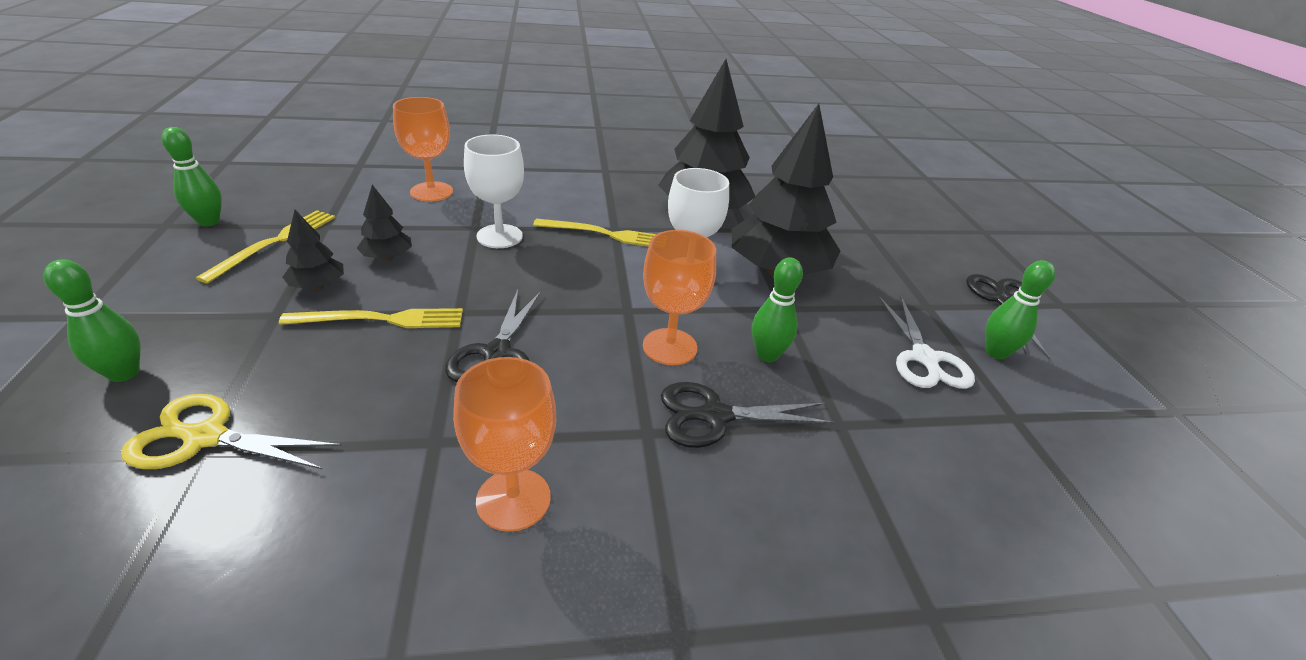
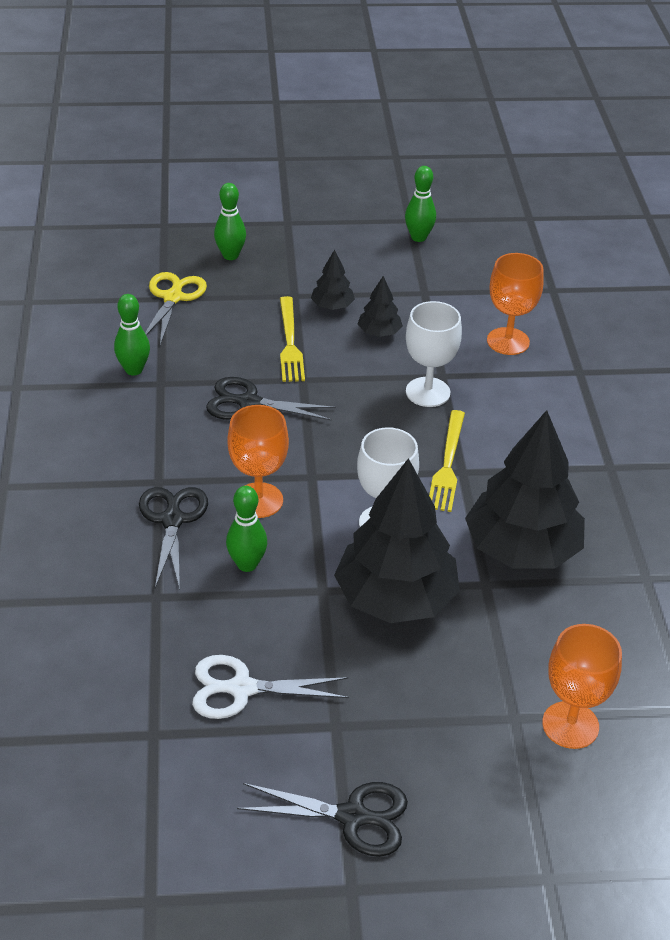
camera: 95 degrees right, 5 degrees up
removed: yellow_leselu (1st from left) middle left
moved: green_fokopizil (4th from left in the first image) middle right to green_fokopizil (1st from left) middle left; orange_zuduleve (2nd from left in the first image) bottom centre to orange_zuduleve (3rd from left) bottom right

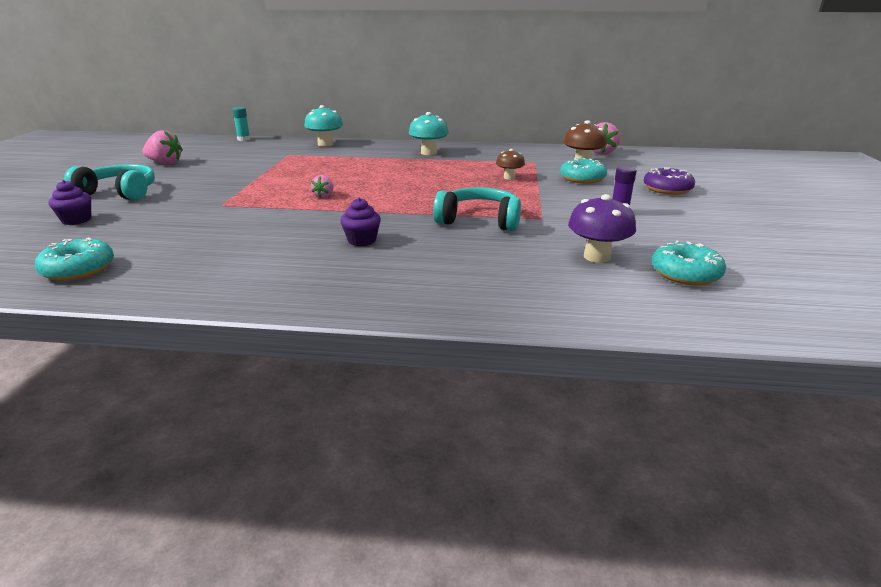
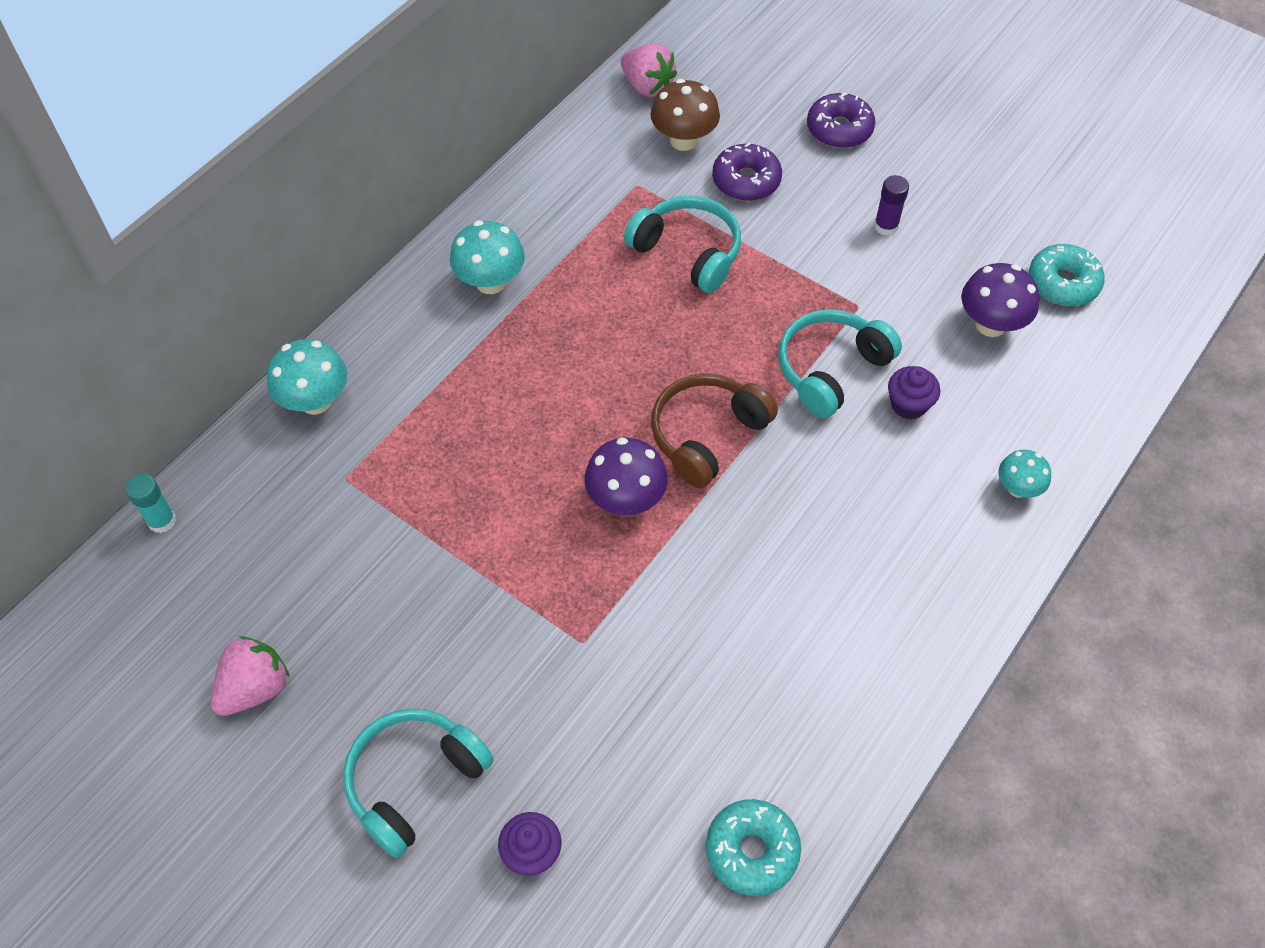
camera: 60 degrees left, 30 degrees up
added: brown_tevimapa centre; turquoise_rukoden (3rd from left) middle right
moved: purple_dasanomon (2nd from left) centre to middle right
replaced: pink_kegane (2nd from left) top centre to purple_rukoden (1st from left) centre; brown_rukoden (1st from left) top centre to turquoise_tevimapa (2nd from left) top centre
recoloured: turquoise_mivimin (2nd from left) top centre to purple_mivimin (1st from left) top centre

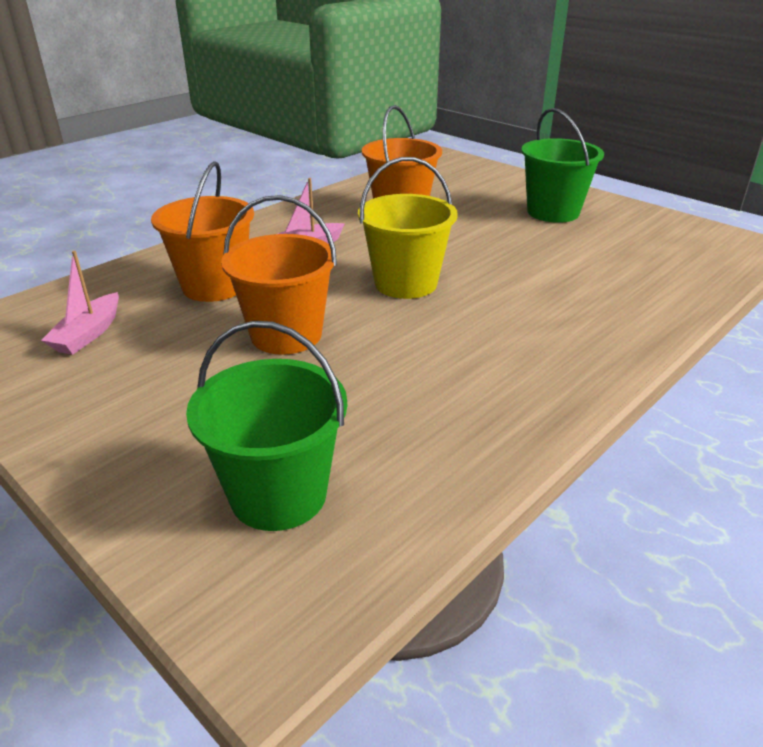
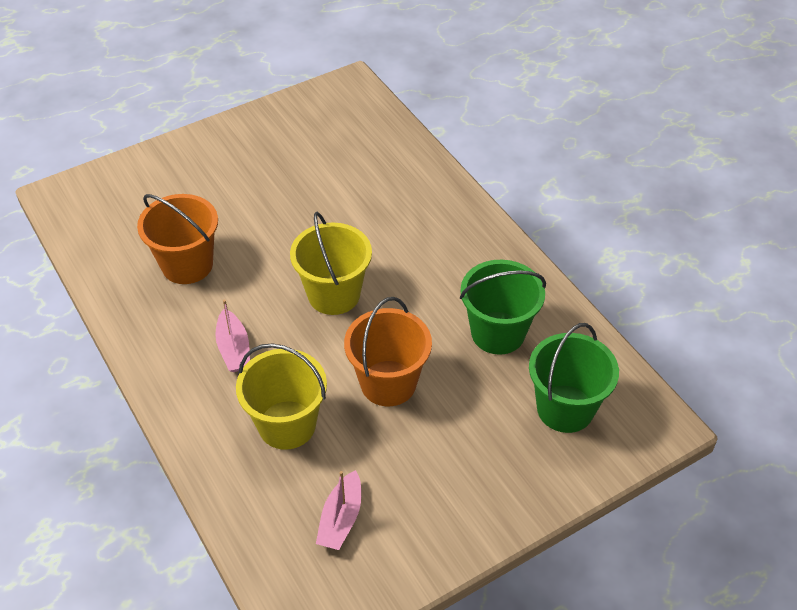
camera: 75 degrees left, 15 degrees up
moved: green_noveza (2nd from left in the first image) top right to green_noveza (1st from left) centre
recoloured: orange_noveza (1st from left) top left to yellow_noveza (1st from left) centre
turned: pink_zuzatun (1st from left in the first image) middle left = bottom centre 75 degrees clockwise

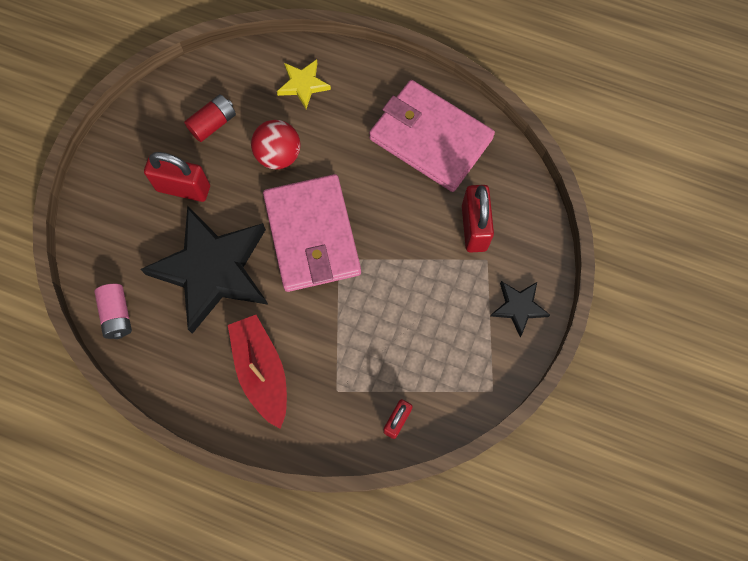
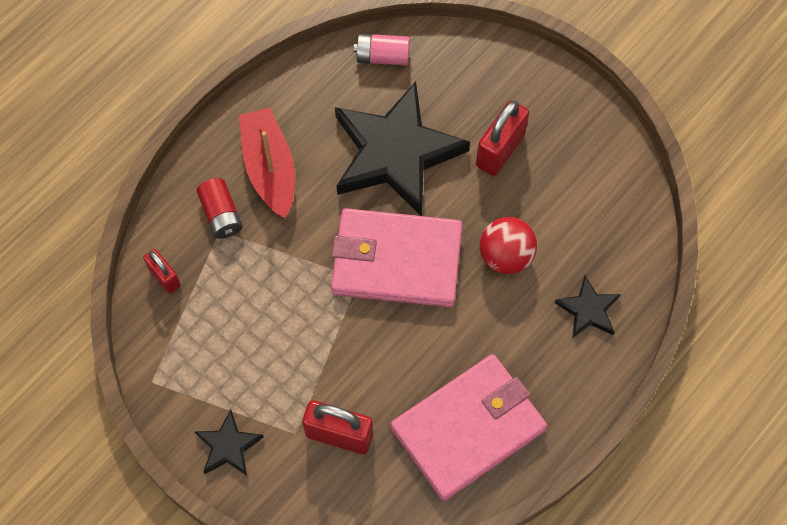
camera: 110 degrees right, 5 degrees down
moved: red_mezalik top left to middle left
recoloured: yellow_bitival top centre to black_bitival (3rd from left) middle right
turned: red_zuzatun centre = top centre 105 degrees counterclockwise

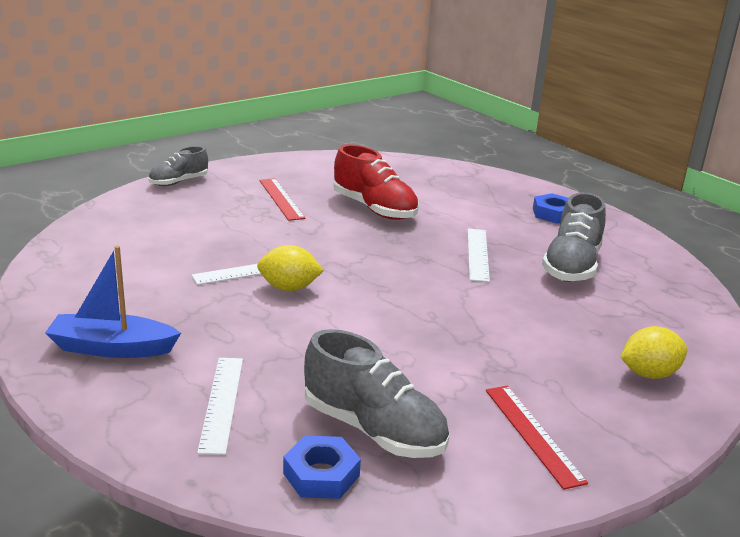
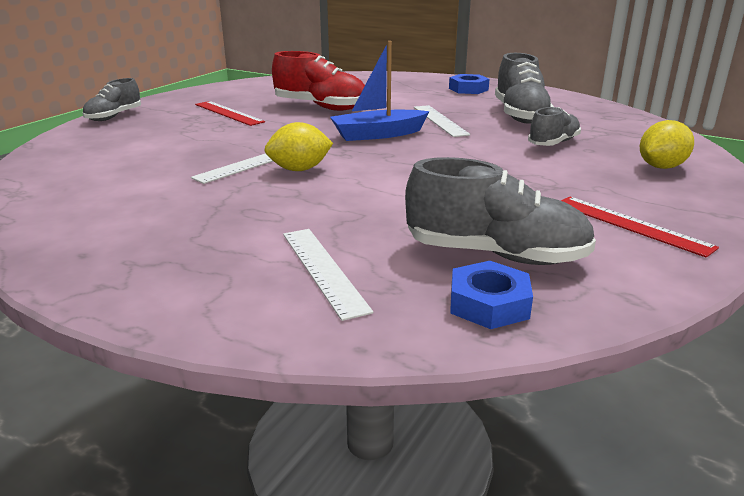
camera: 20 degrees left, 0 degrees up
added: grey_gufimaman (4th from left) top right
moved: blue_zuzatun middle left to top centre

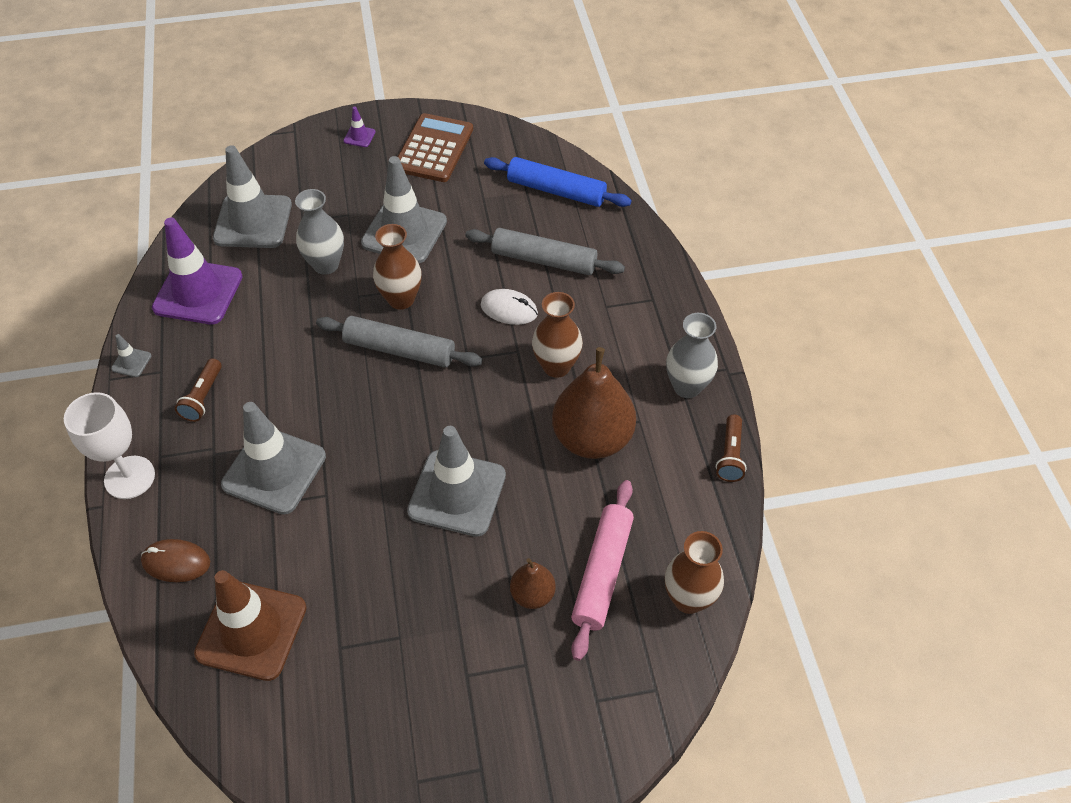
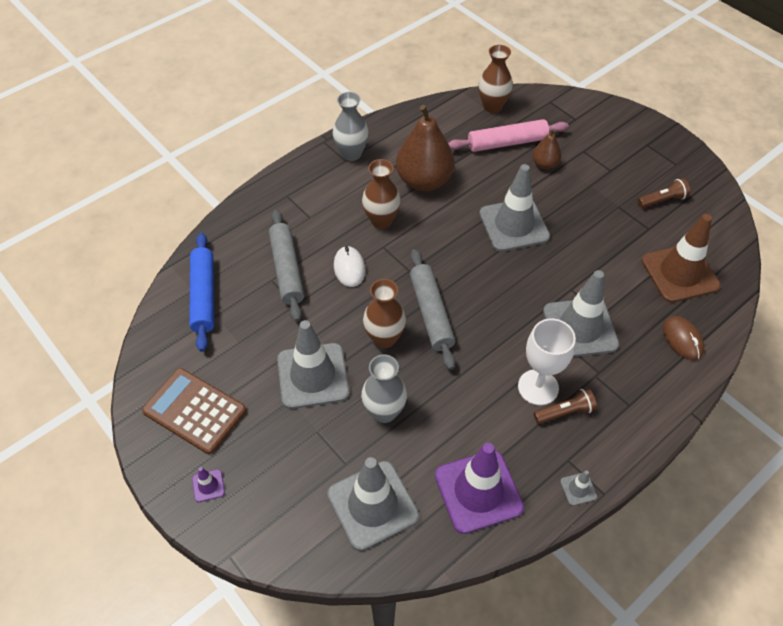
camera: 120 degrees left, 0 degrees up
moved: white_zuduleve middle left to middle right; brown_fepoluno (2nd from left) middle right to top right
turned: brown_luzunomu top centre = middle left 45 degrees clockwise

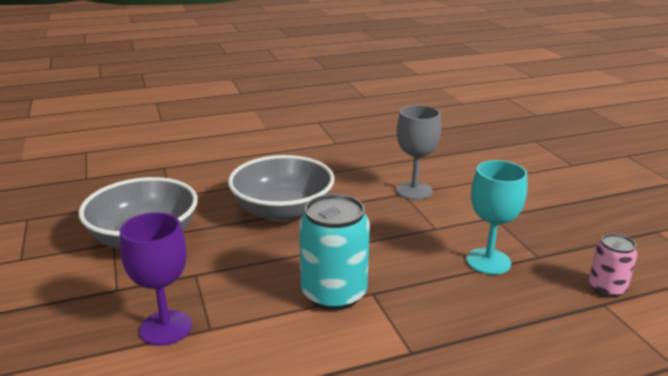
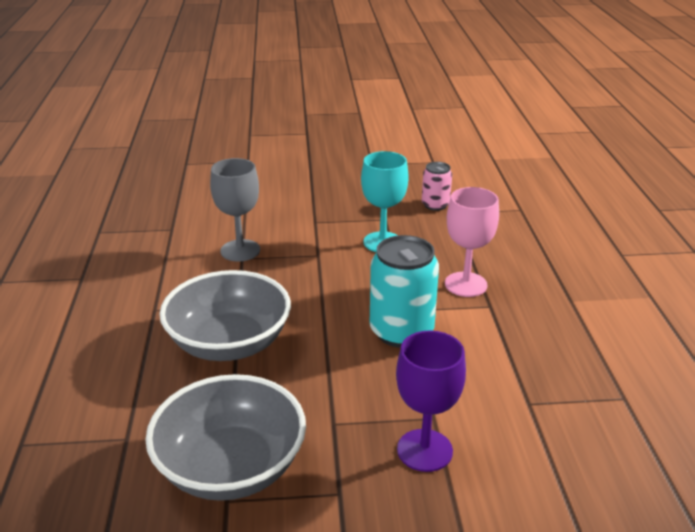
camera: 75 degrees left, 5 degrees up
added: pink_zuduleve middle right

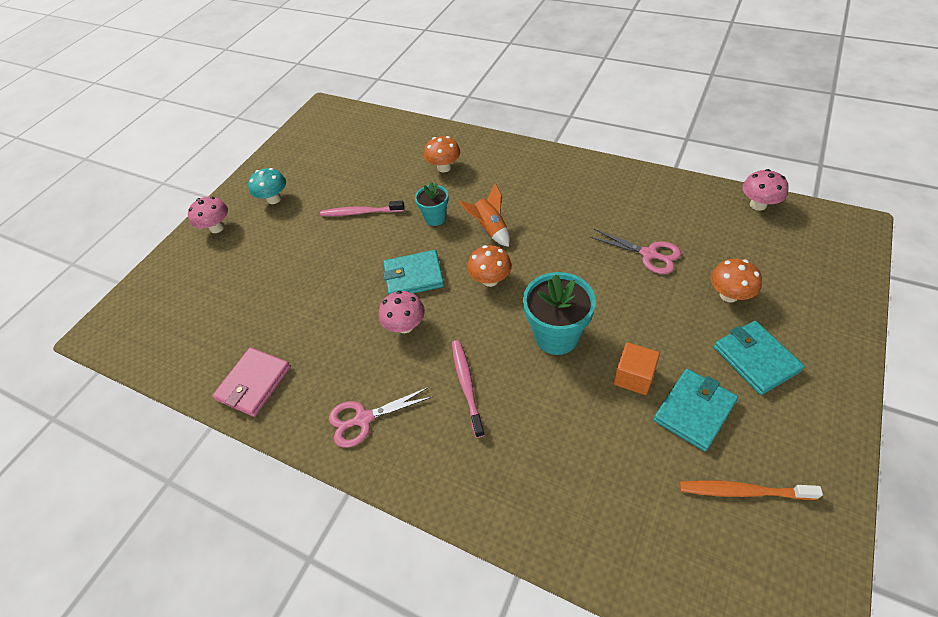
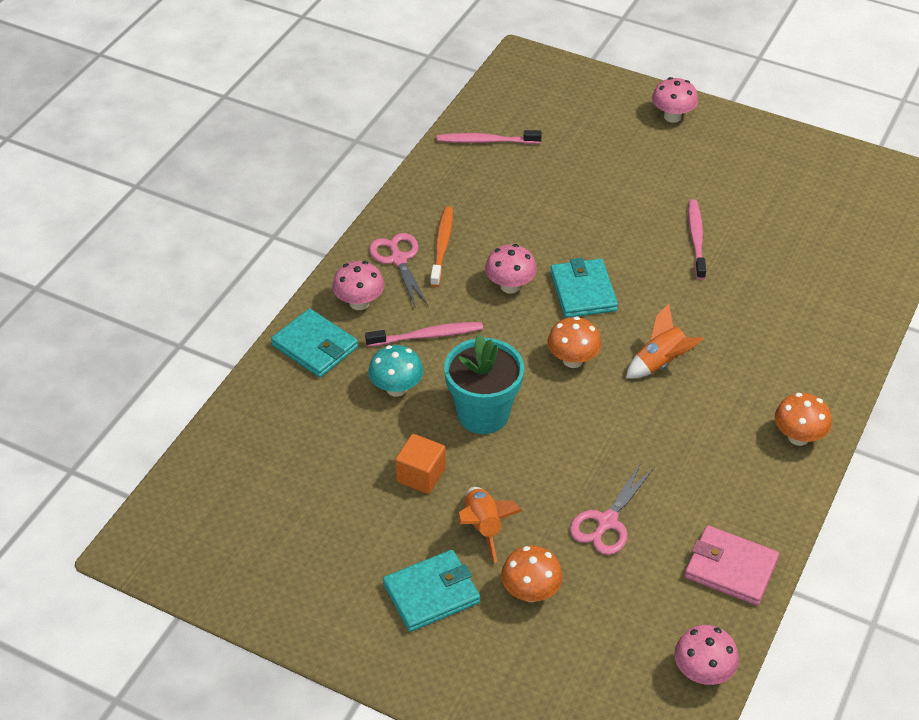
camera: 85 degrees right, 5 degrees down
removed: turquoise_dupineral (1st from left) top centre
added: pink_rukoden (1st from left) centre; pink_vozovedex (2nd from left) top centre; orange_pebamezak (1st from left) bottom centre
moved: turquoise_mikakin (2nd from left in the first image) middle right to turquoise_mikakin (1st from left) centre; turquoise_rukoden top left to centre; orange_vozovedex bottom right to centre; pink_mikakin middle left to bottom right; orange_rukoden (1st from left in the first image) top centre to orange_rukoden (3rd from left) middle right

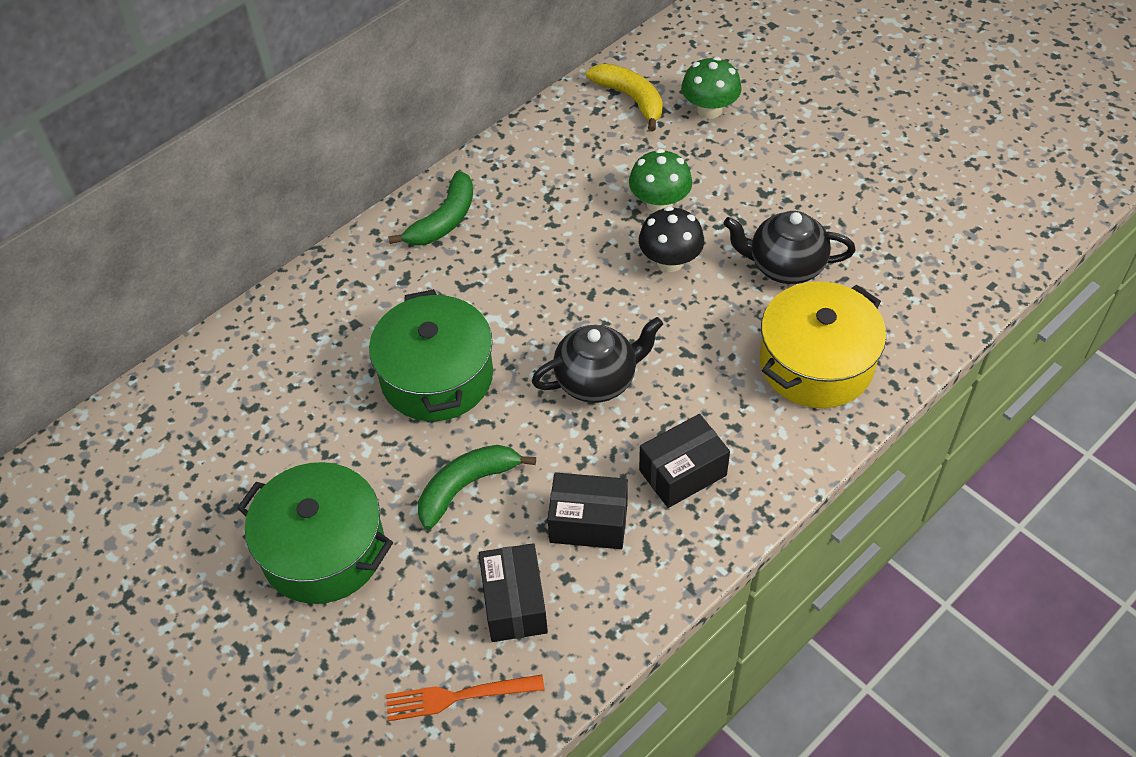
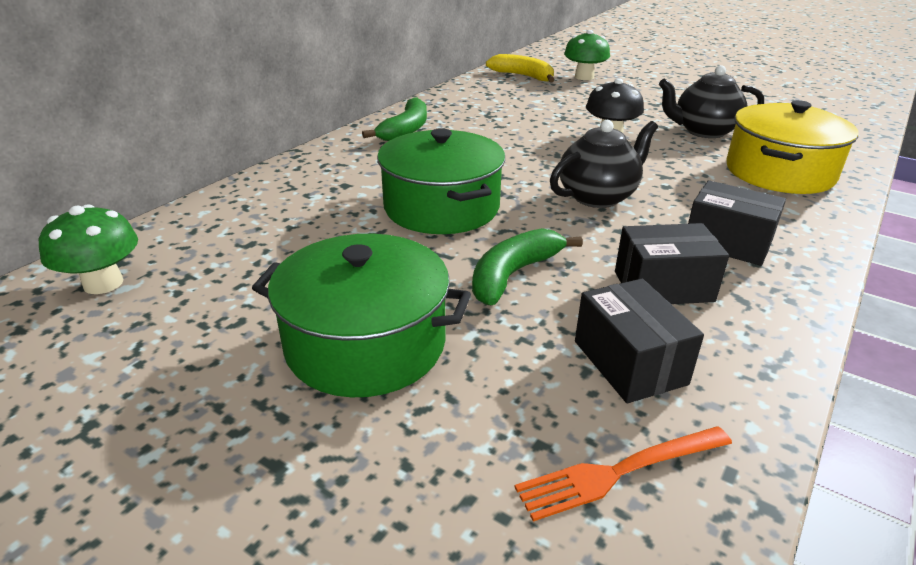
camera: 15 degrees left, 20 degrees down
moved: green_rukoden (1st from left) top centre to middle left
turned: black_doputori (3rd from left) centre = middle right 75 degrees clockwise

